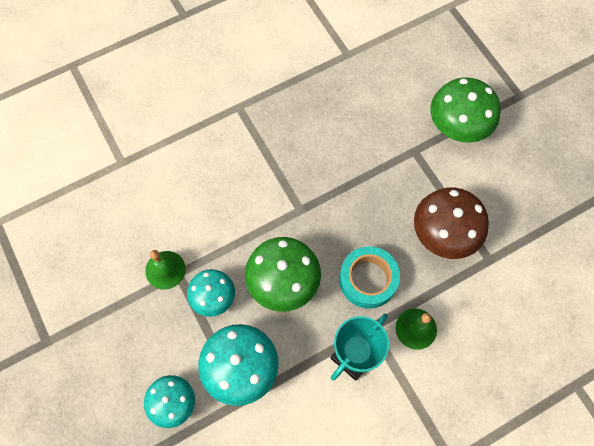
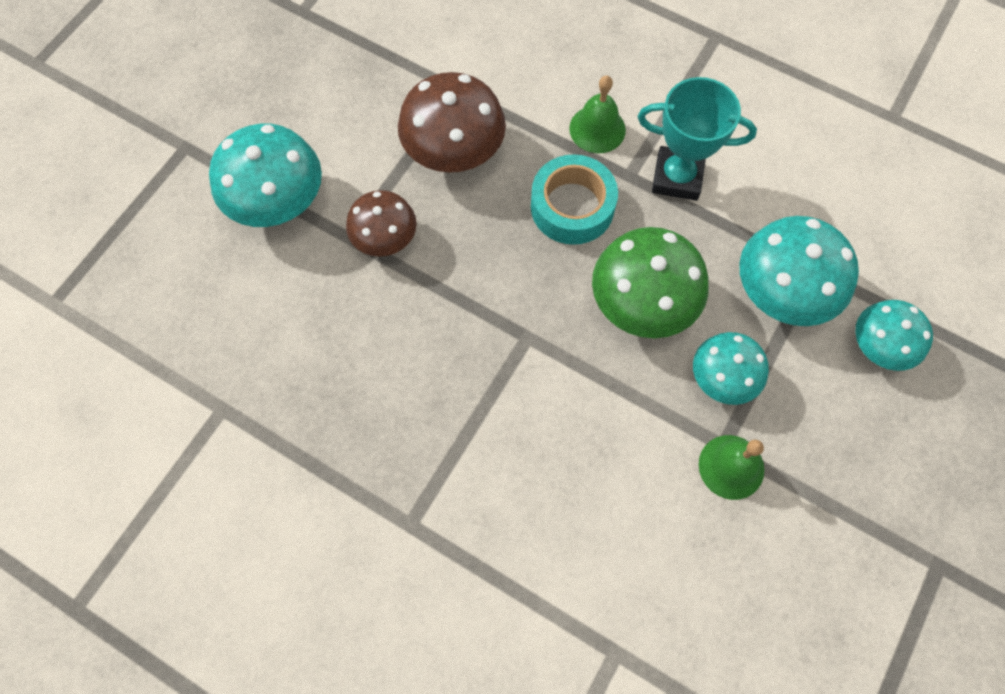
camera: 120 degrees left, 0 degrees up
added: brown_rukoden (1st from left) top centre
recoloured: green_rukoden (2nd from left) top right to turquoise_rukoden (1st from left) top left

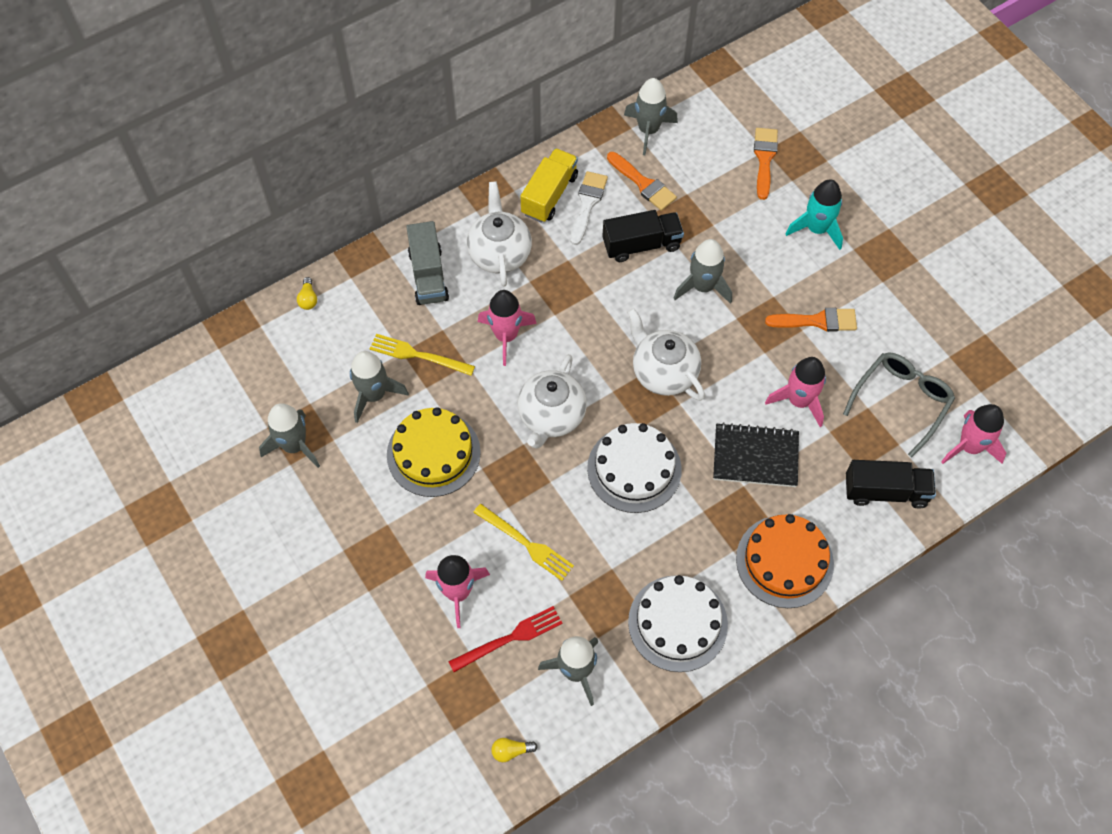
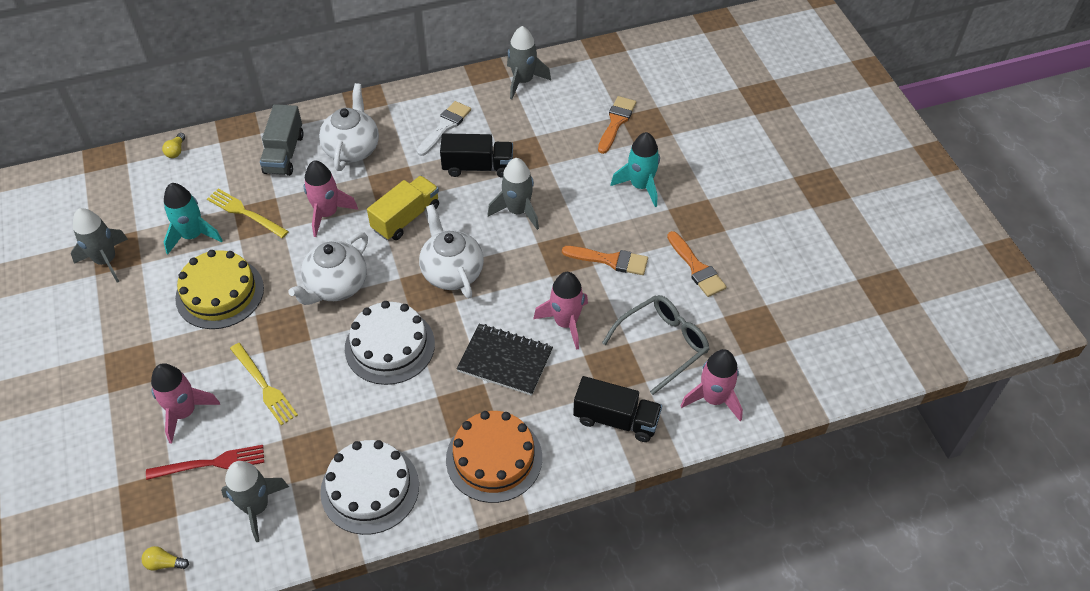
camera: 15 degrees right, 10 degrees down
moved: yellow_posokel top centre to centre; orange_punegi (1st from left in the first image) top centre to orange_punegi (3rd from left) centre
recoloured: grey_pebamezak (2nd from left) centre to turquoise_pebamezak (1st from left) middle left

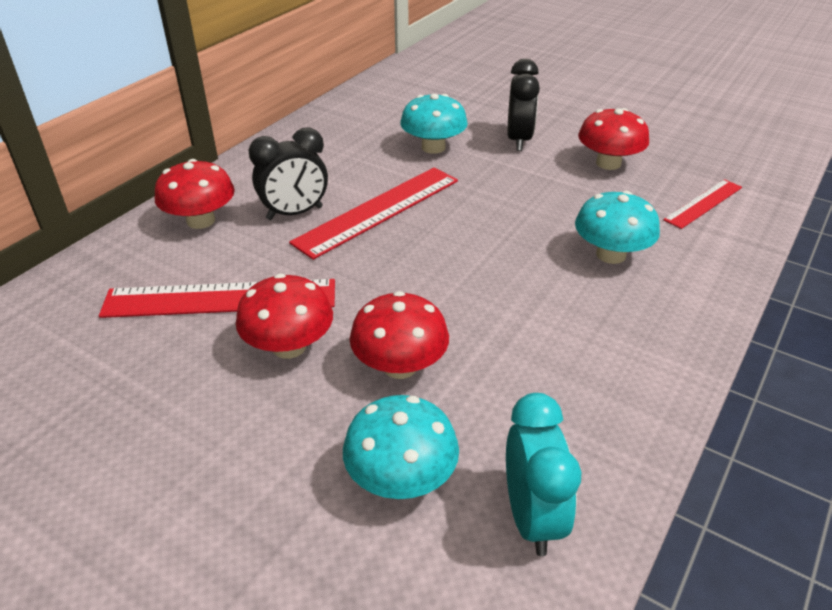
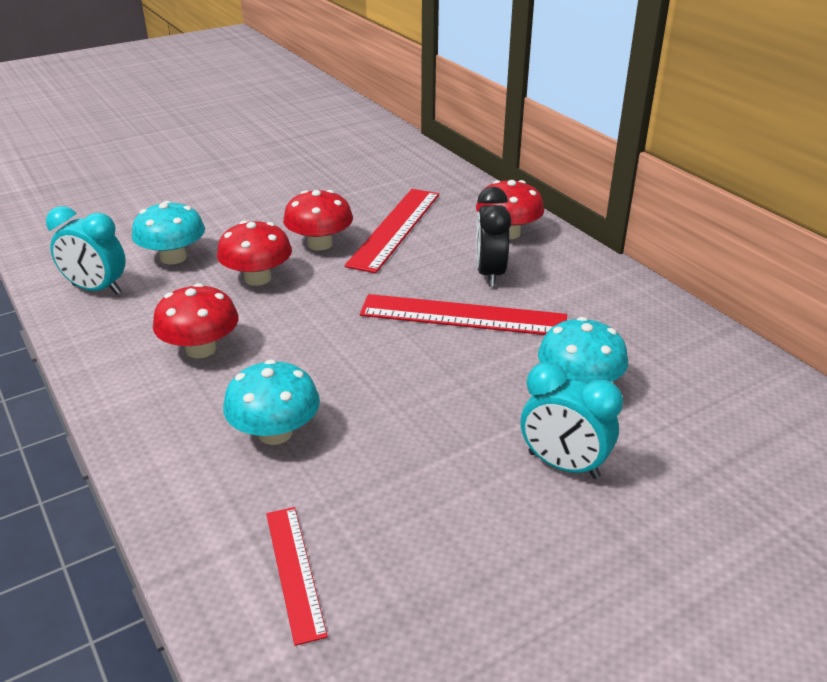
camera: 115 degrees right, 5 degrees down
moved: red_rukoden (4th from left in the first image) top right to red_rukoden (1st from left) middle left
recoloured: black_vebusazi (2nd from left) top centre to turquoise_vebusazi (2nd from left) middle right
turned: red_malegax (2nd from left in the first image) centre = centre 60 degrees counterclockwise

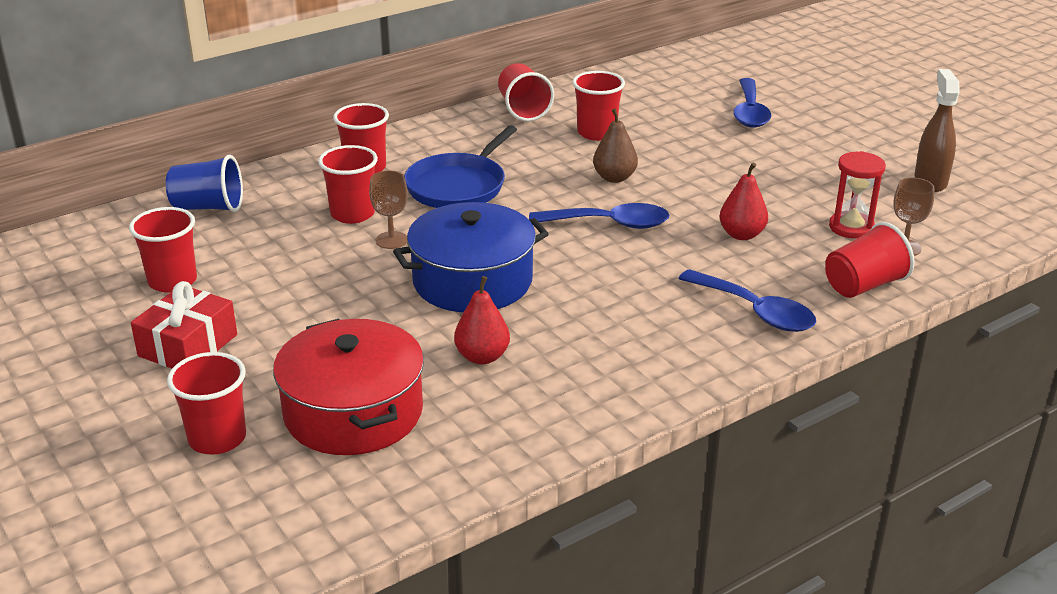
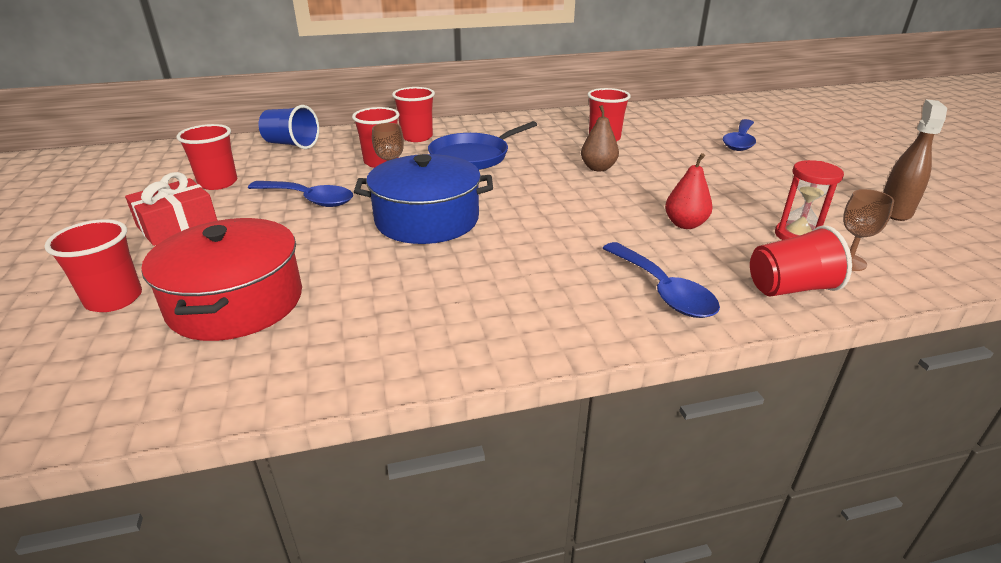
camera: 20 degrees right, 0 degrees up
removed: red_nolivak (1st from left) centre; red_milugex (5th from left) top centre
moved: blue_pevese (1st from left) centre to middle left

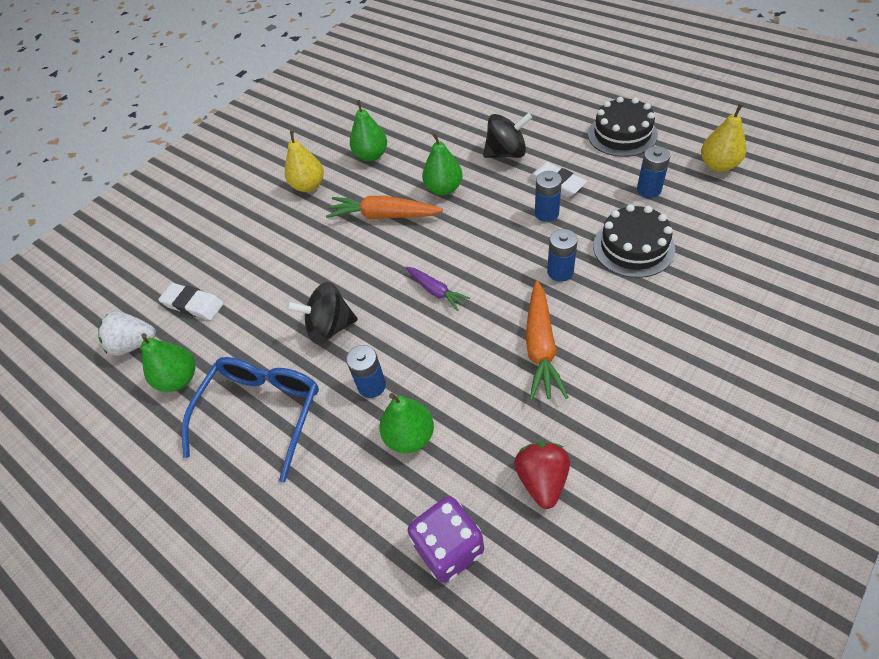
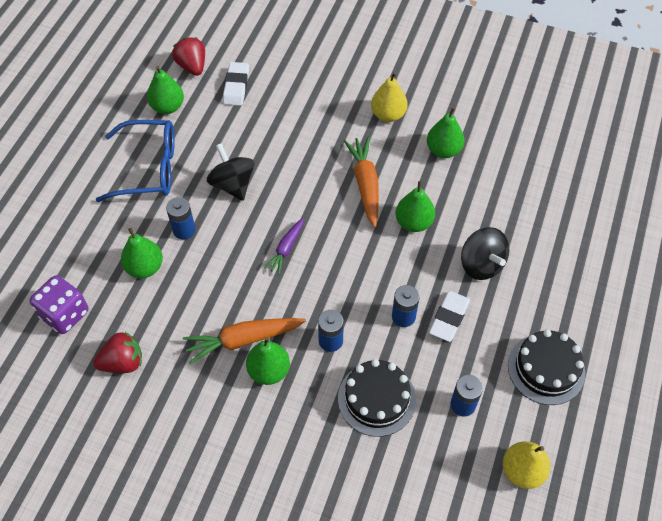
camera: 65 degrees right, 5 degrees up
added: green_nolivak (3rd from left) bottom centre
recoloured: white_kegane middle left to red_kegane (2nd from left) top left

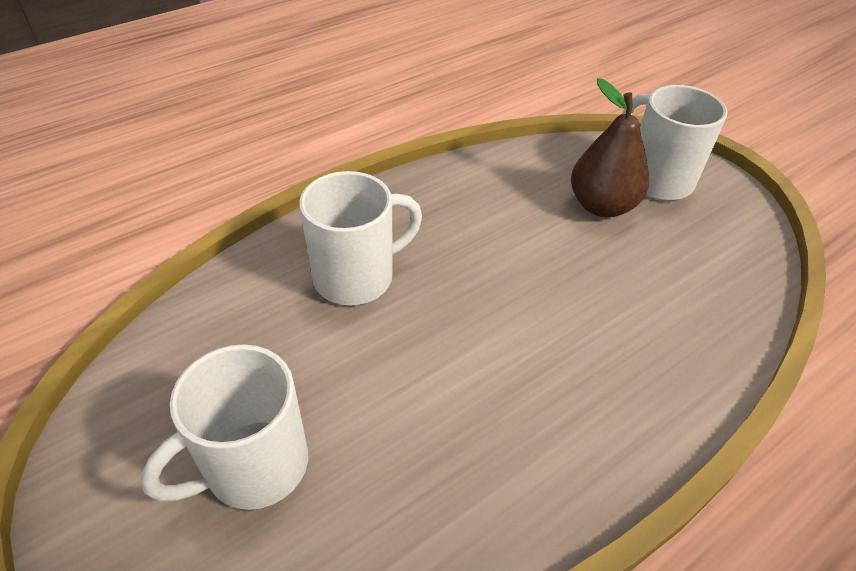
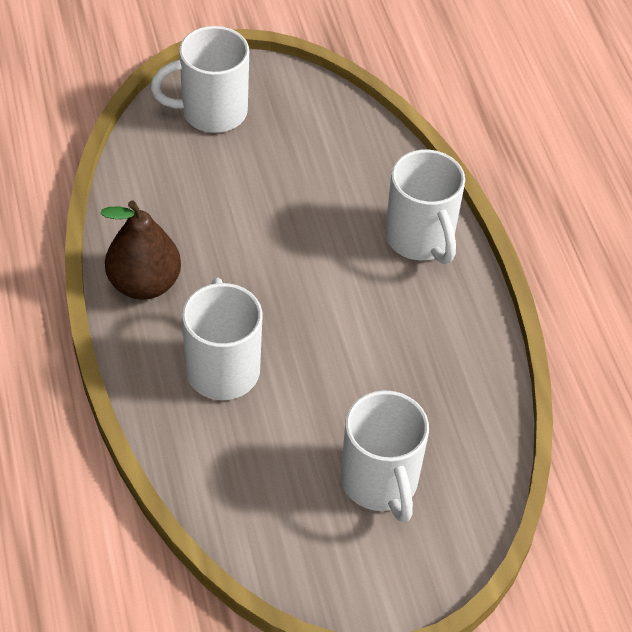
camera: 70 degrees left, 5 degrees up
added: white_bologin (4th from left) top right
moved: brown_nolivak top right to middle left

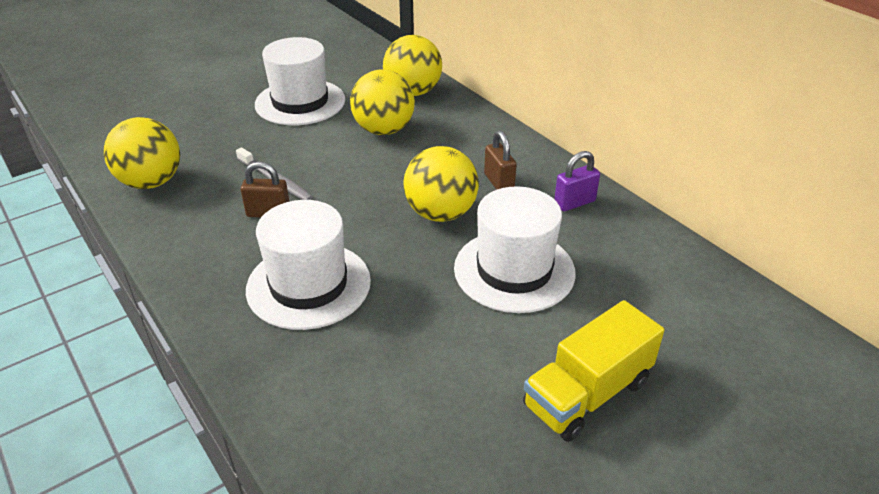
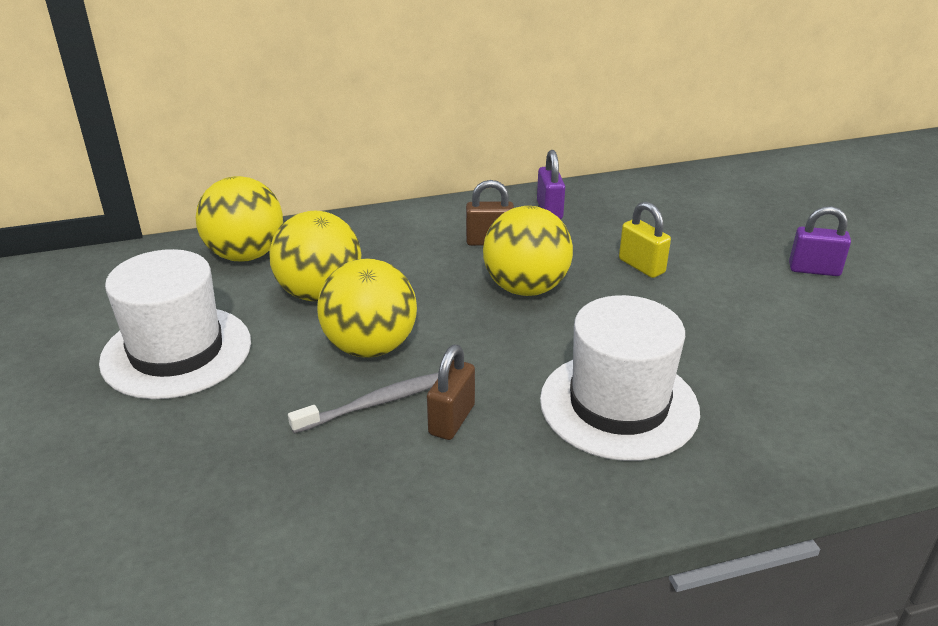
camera: 70 degrees left, 5 degrees down
moved: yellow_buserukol (1st from left in the first image) top left to yellow_buserukol (3rd from left) centre
replaced: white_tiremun (3rd from left) centre to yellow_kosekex middle right; yellow_posokel bottom right to purple_kosekex (2nd from left) middle right

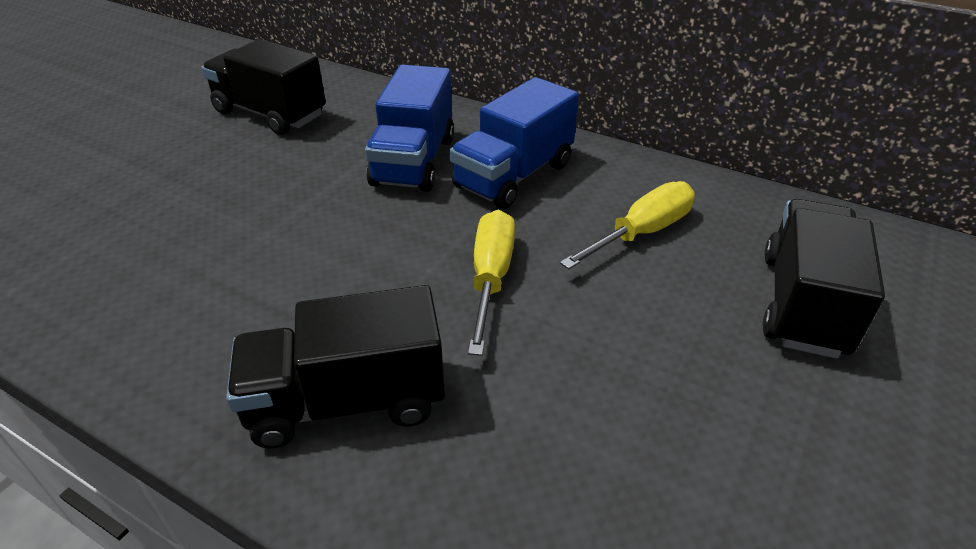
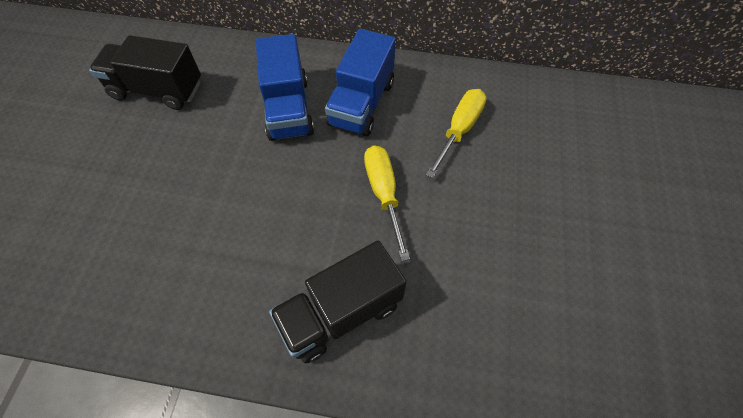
camera: 20 degrees left, 20 degrees up
removed: black_posokel (3rd from left) middle right

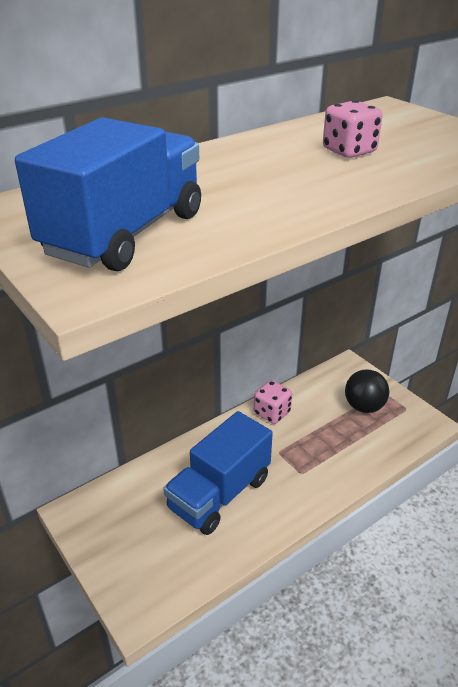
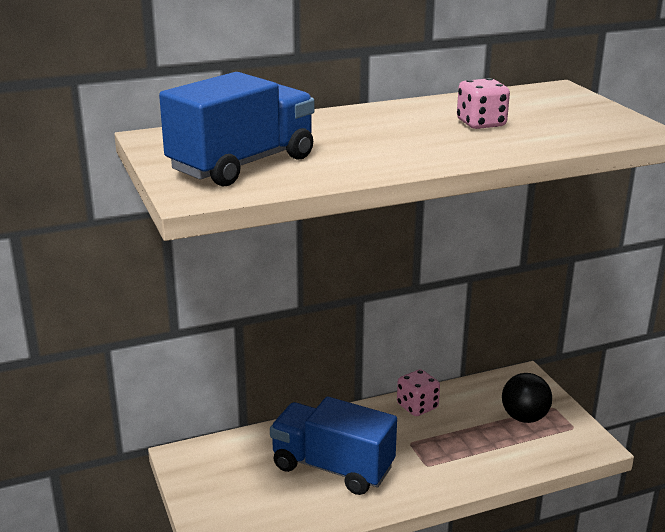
camera: 15 degrees right, 10 degrees down
turned: blue_posokel (2nd from left) bottom centre = bottom centre 60 degrees clockwise

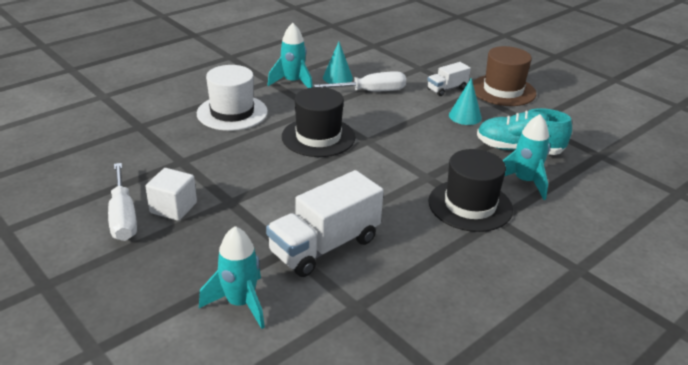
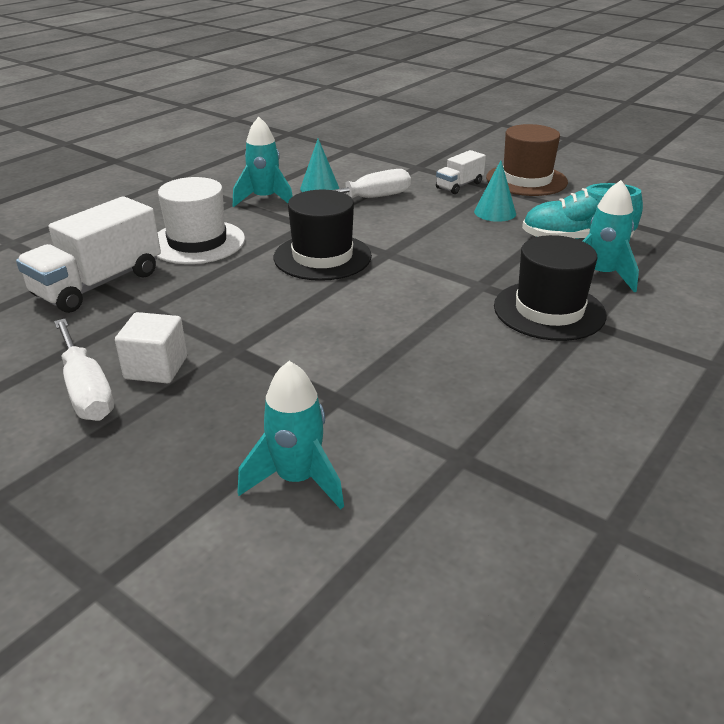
camera: 10 degrees left, 0 degrees up
moved: white_posokel (1st from left) centre to middle left

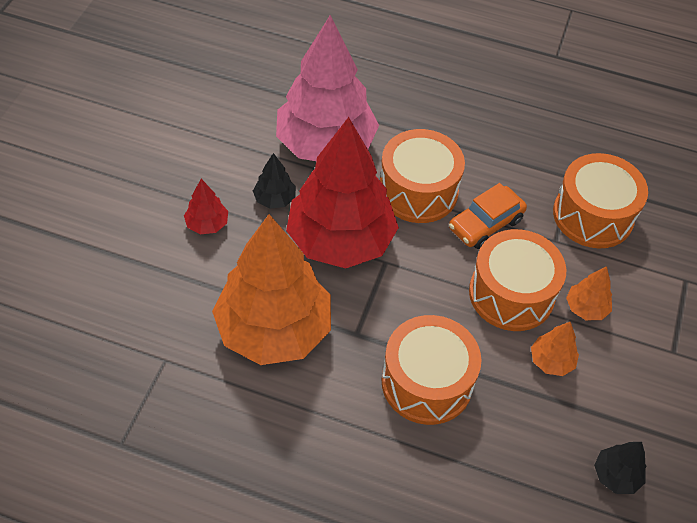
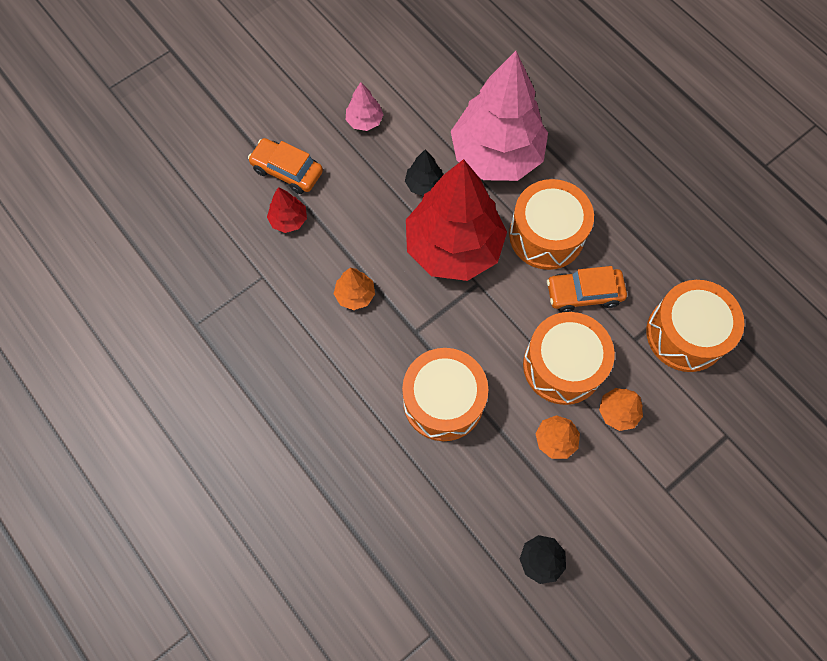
camera: 35 degrees right, 15 degrees up
added: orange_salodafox (1st from left) top centre; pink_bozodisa (1st from left) top centre
moved: red_bozodisa (1st from left) middle left to top centre
resized: orange_bozodisa (1st from left) centre = centre x0.41

